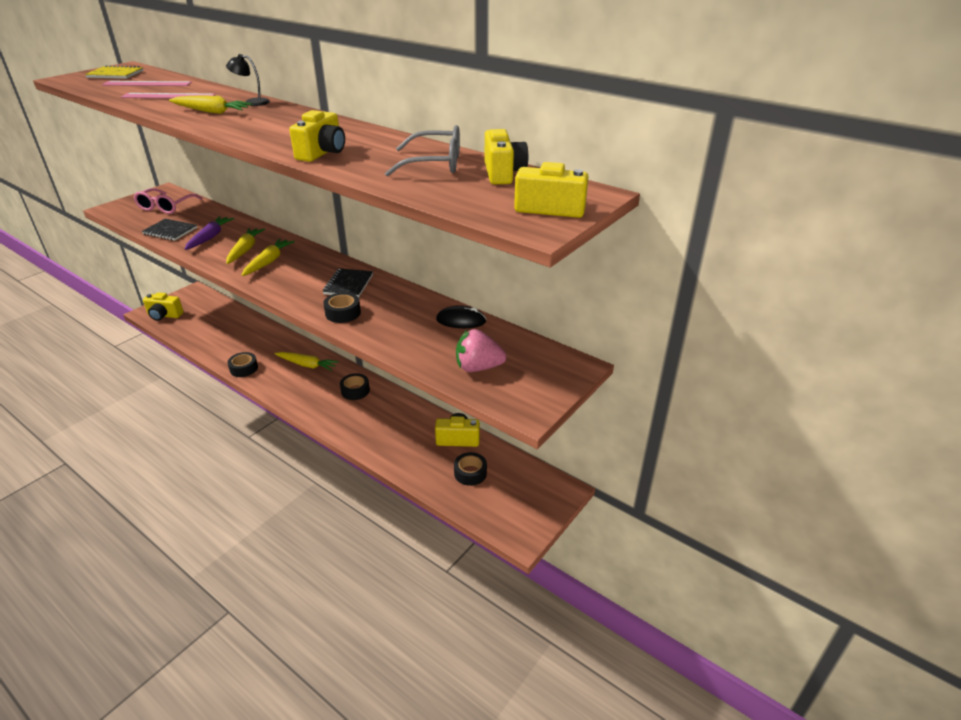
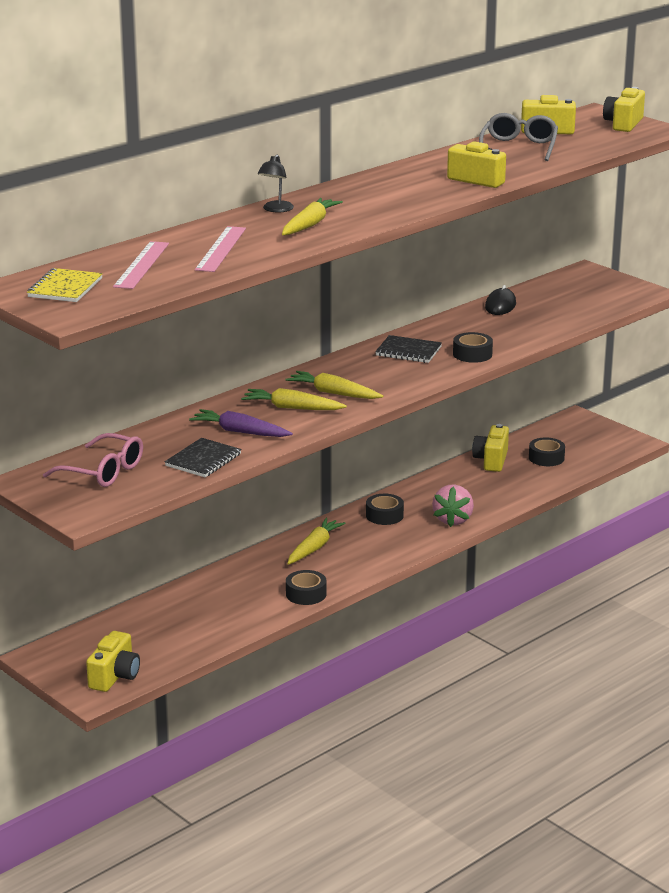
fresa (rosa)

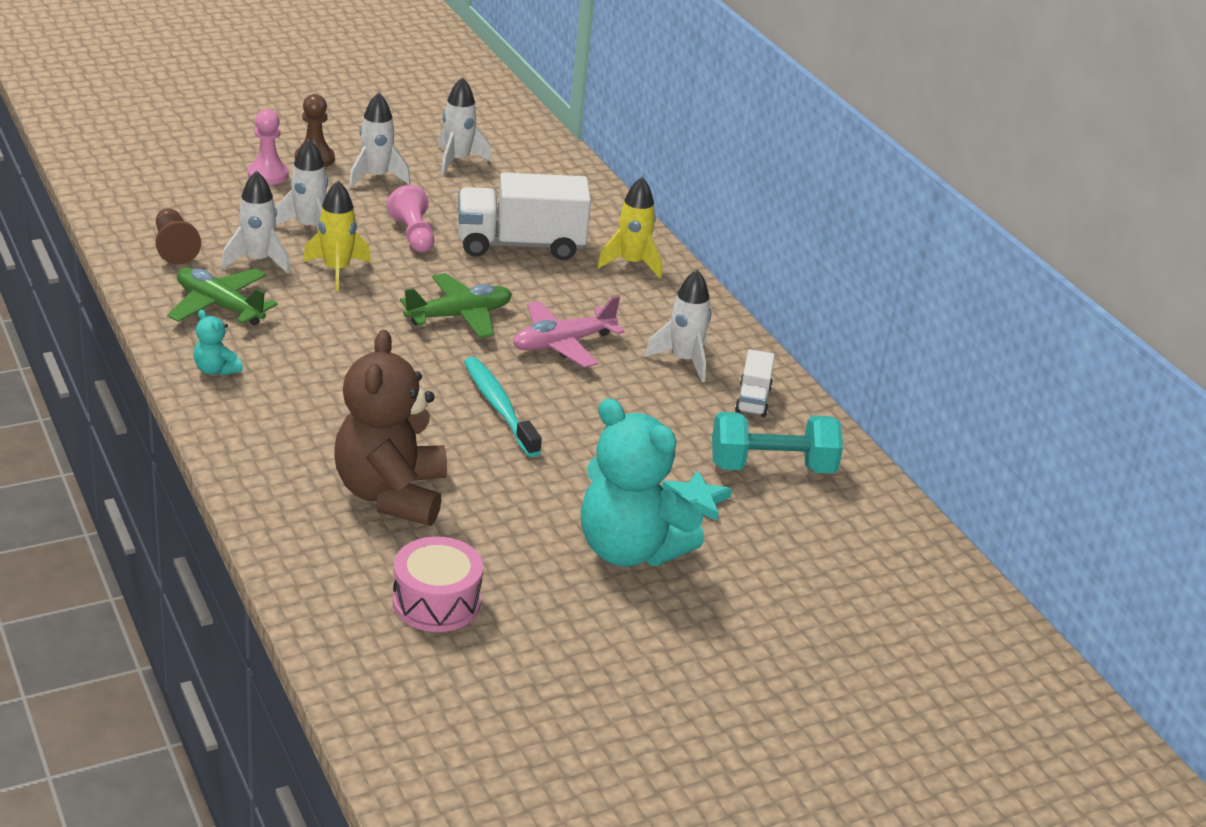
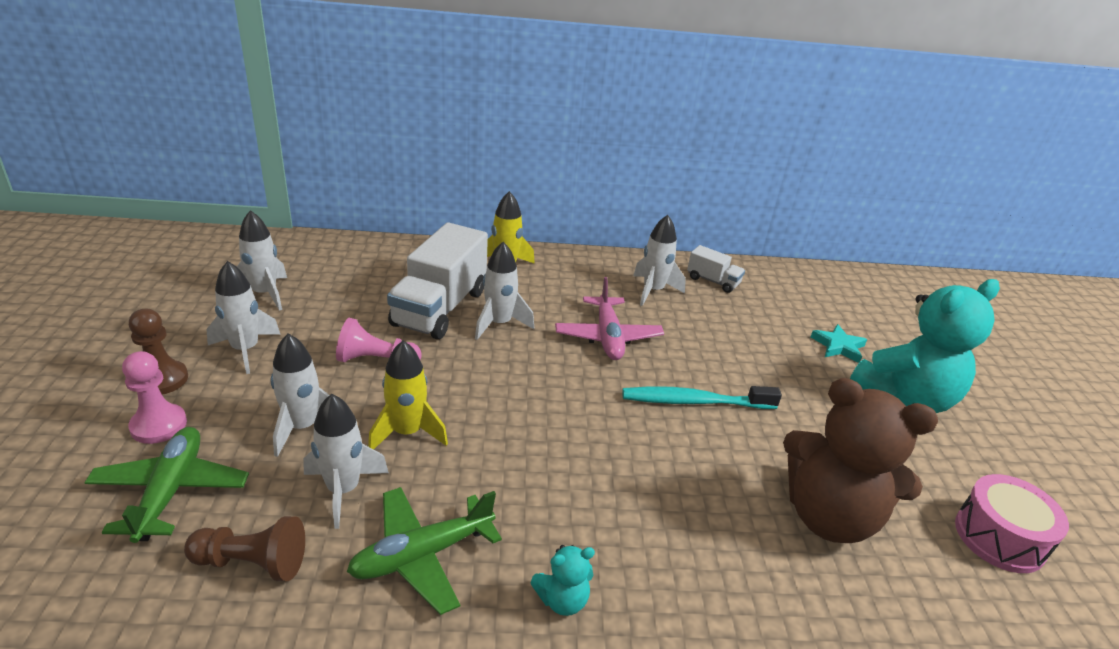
avión (verde) (no. 1 from left)
mancuerna (turquesa)
cohete (blanco) (no. 5 from left)

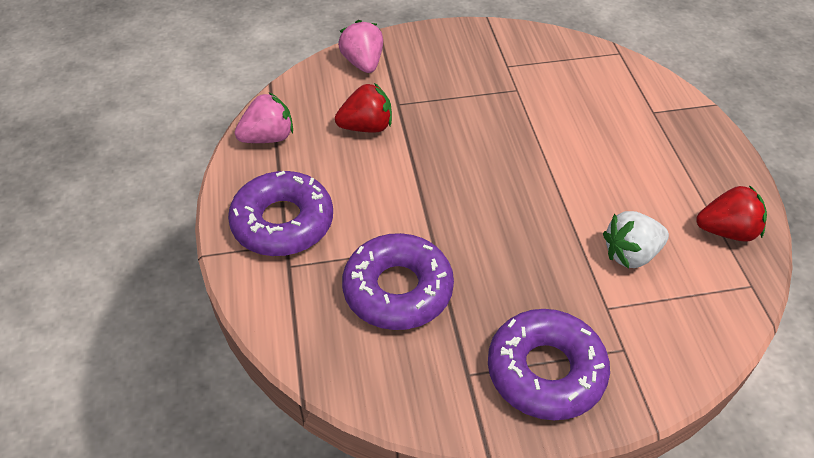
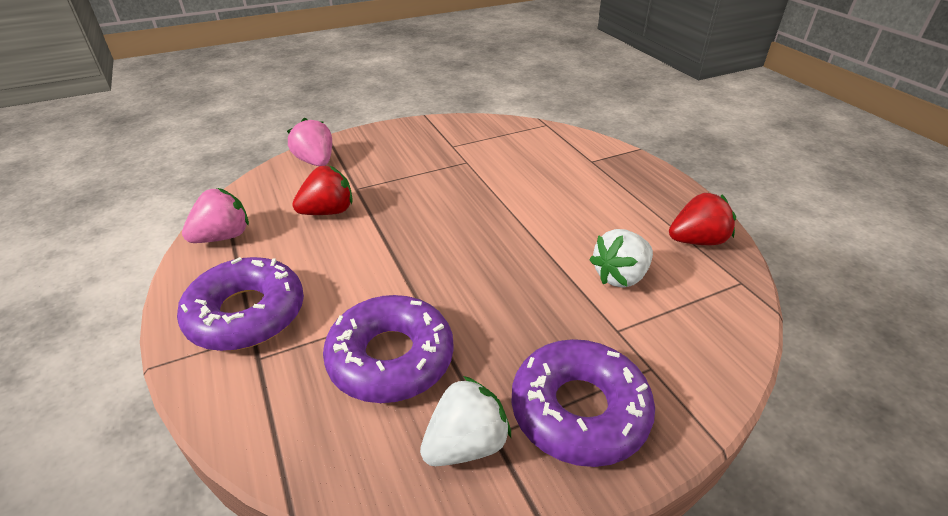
fresa (blanco) (no. 1 from left)

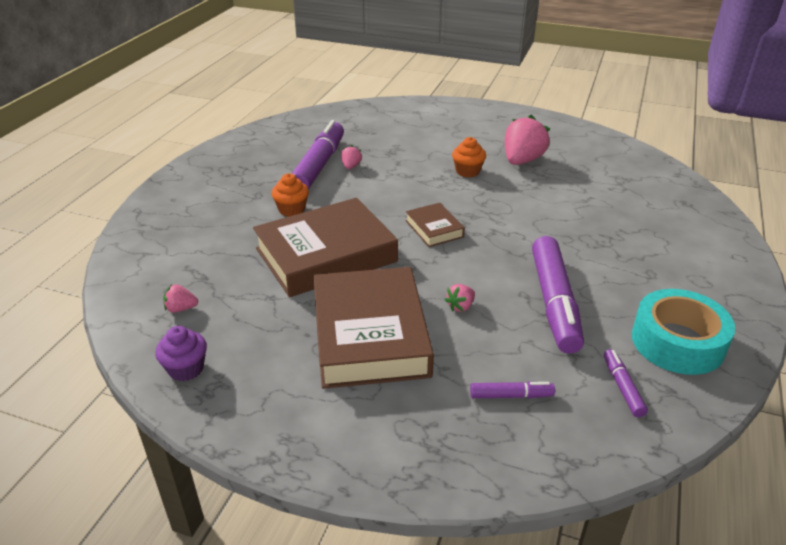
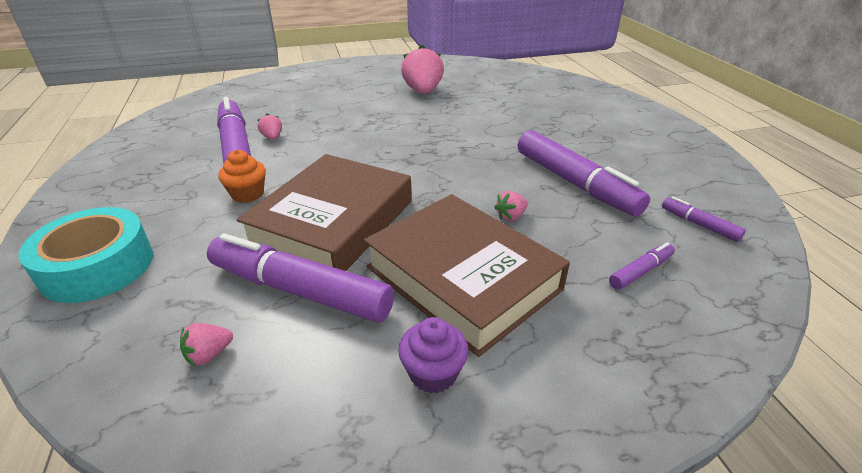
magdalena (morado)
libro (marrón) (no. 3 from left in the first image)
fresa (rosa) (no. 4 from left)
magdalena (naranja) (no. 2 from left in the first image)
cinta adhesiva (turquesa)
rotulador (morado) (no. 2 from left)

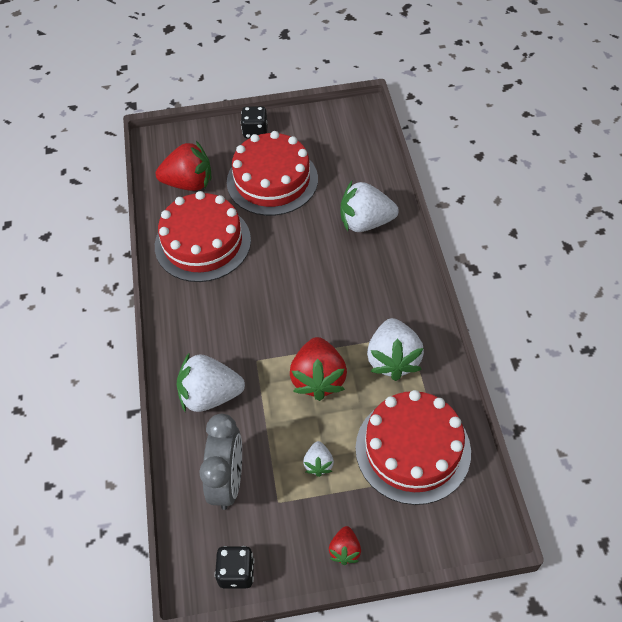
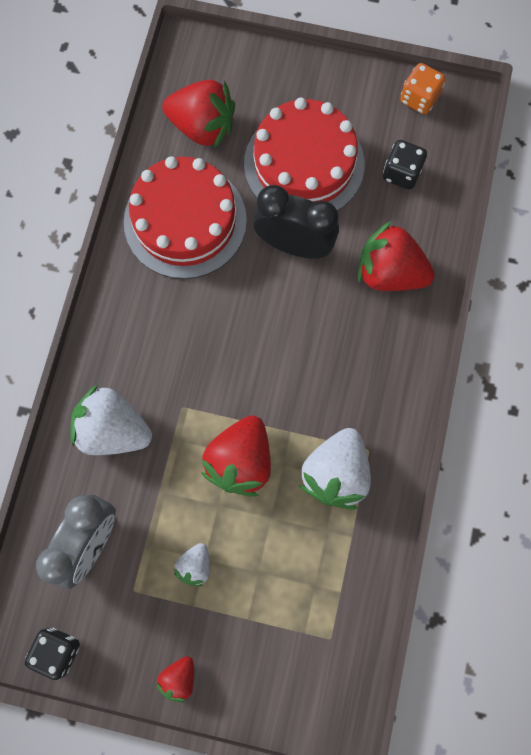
dado (negro) (no. 2 from left)
fresa (rojo) (no. 4 from left)
tarta (rojo) (no. 3 from left in the first image)
despertador (negro)
dado (naranja)

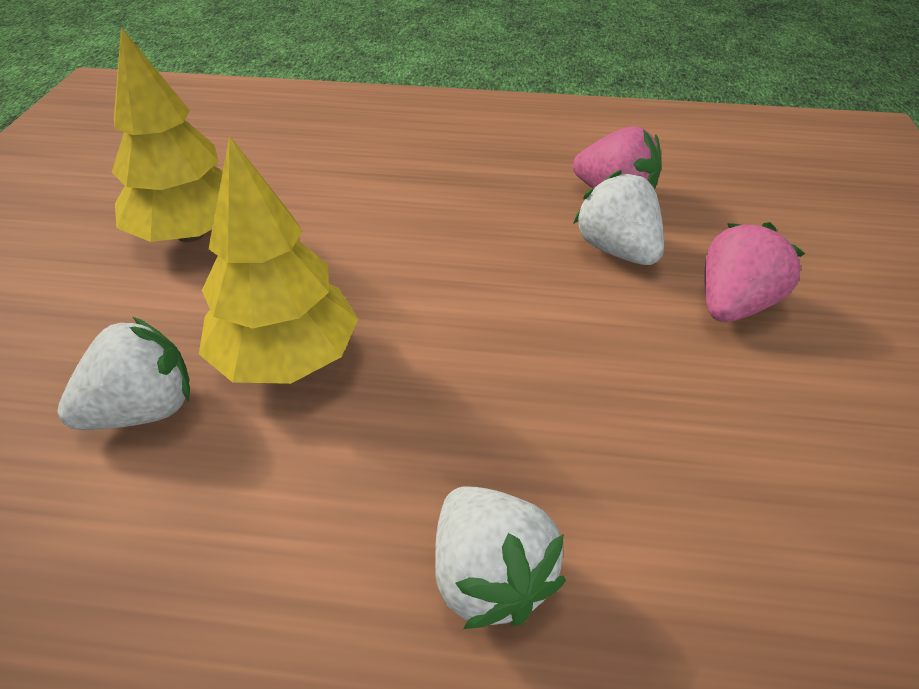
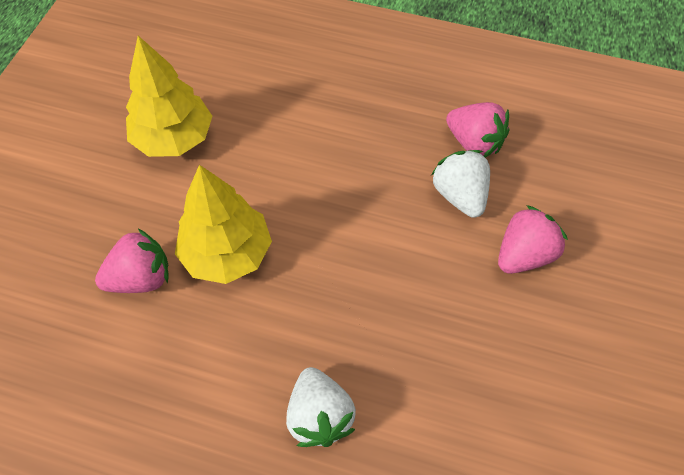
fresa (rosa) (no. 1 from left)

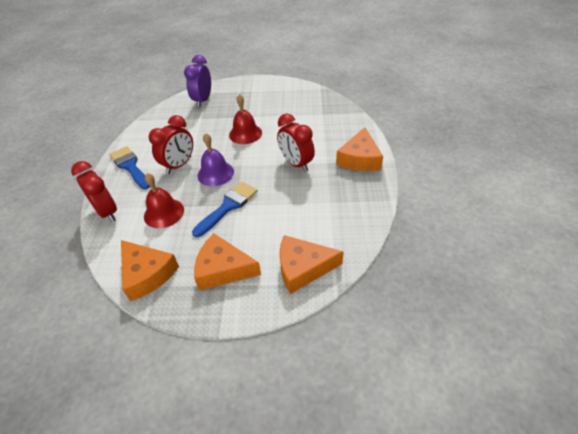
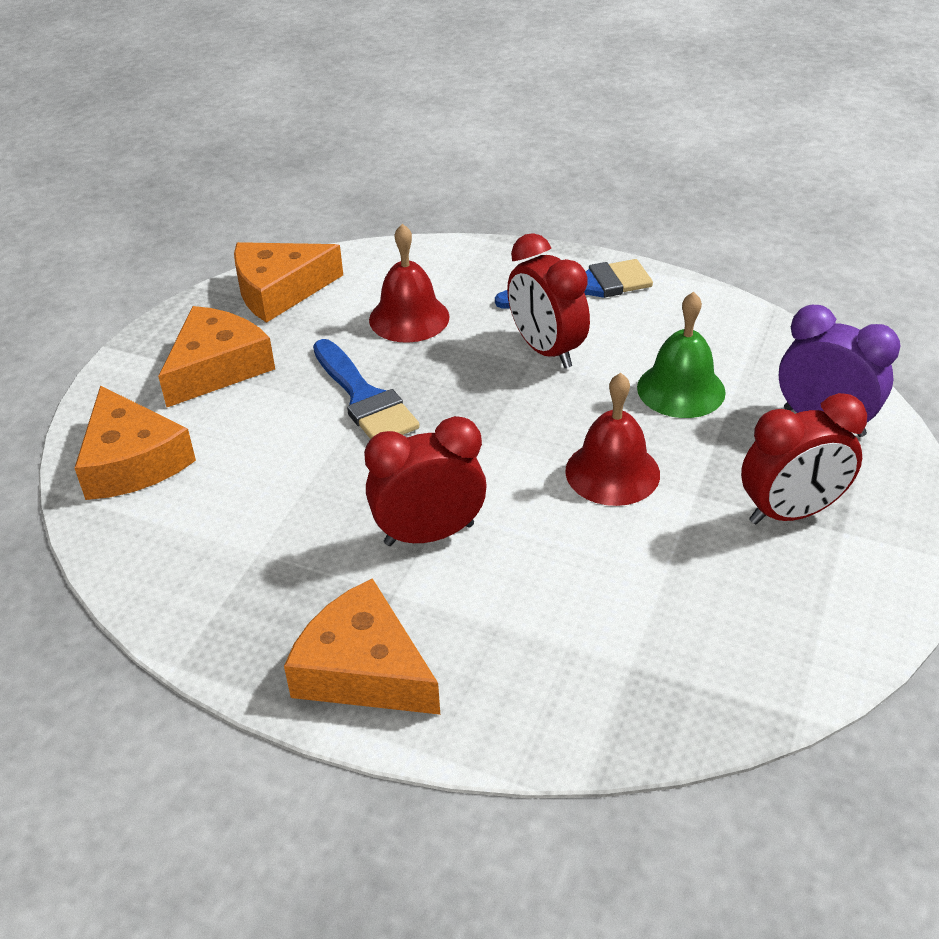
despertador (rojo) (no. 3 from left)
campana (morado)
queso (naranja) (no. 1 from left)
campana (verde)

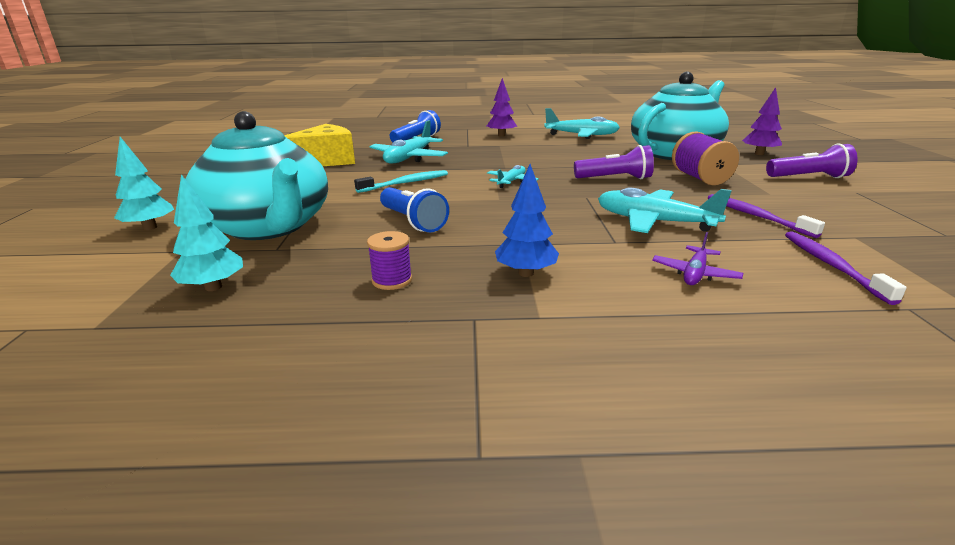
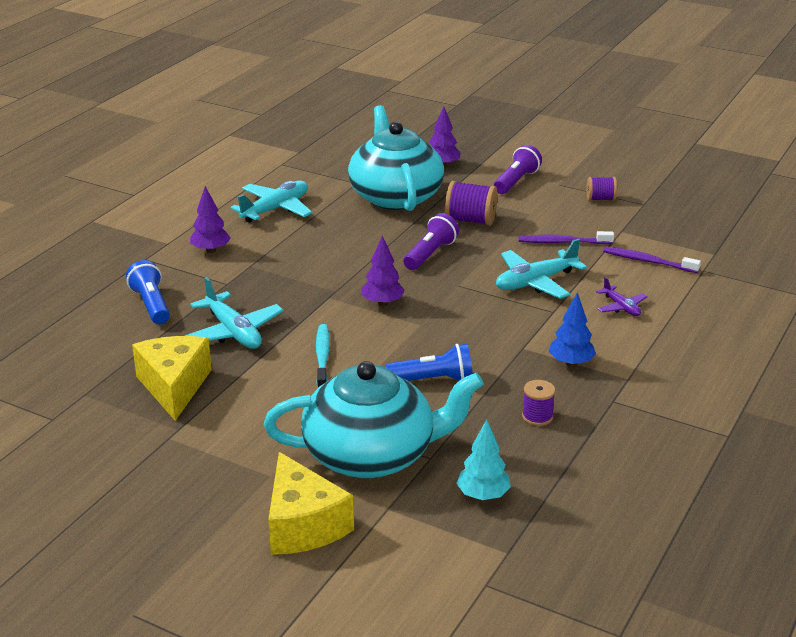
queso (amarillo) (no. 2 from left)
árbol (morado) (no. 2 from left)
carrete (morado) (no. 3 from left)

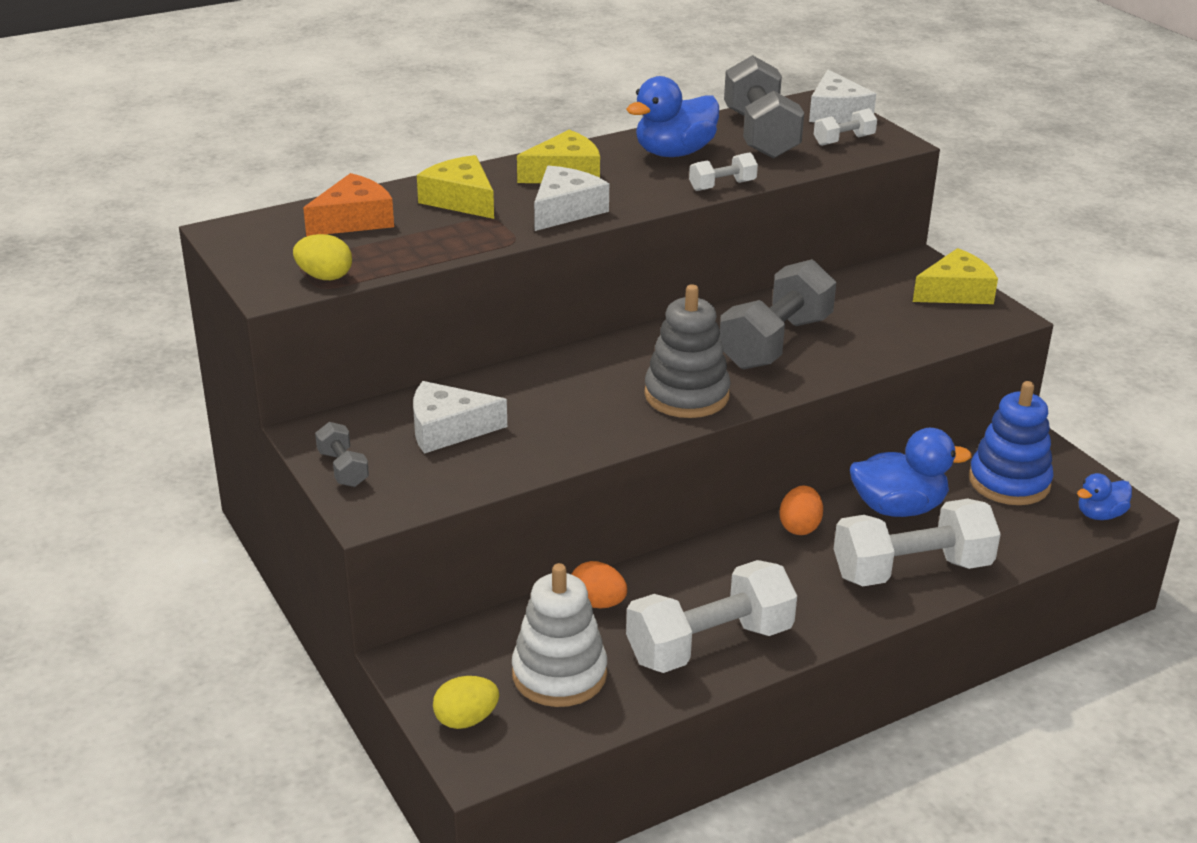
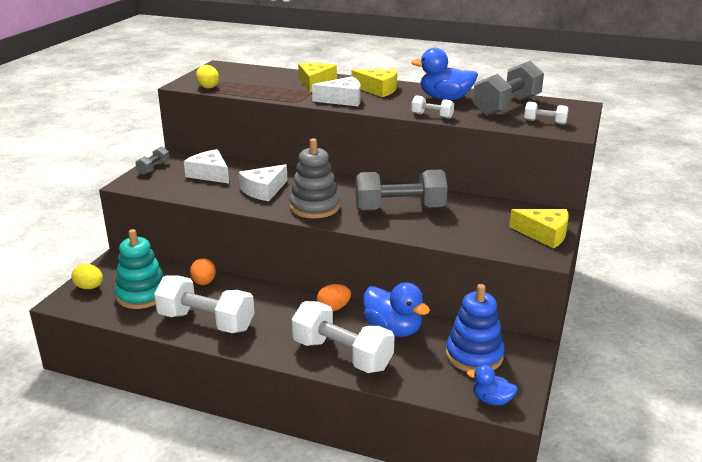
queso (naranja)
juguete apilable (turquesa)
queso (blanco) (no. 2 from left)

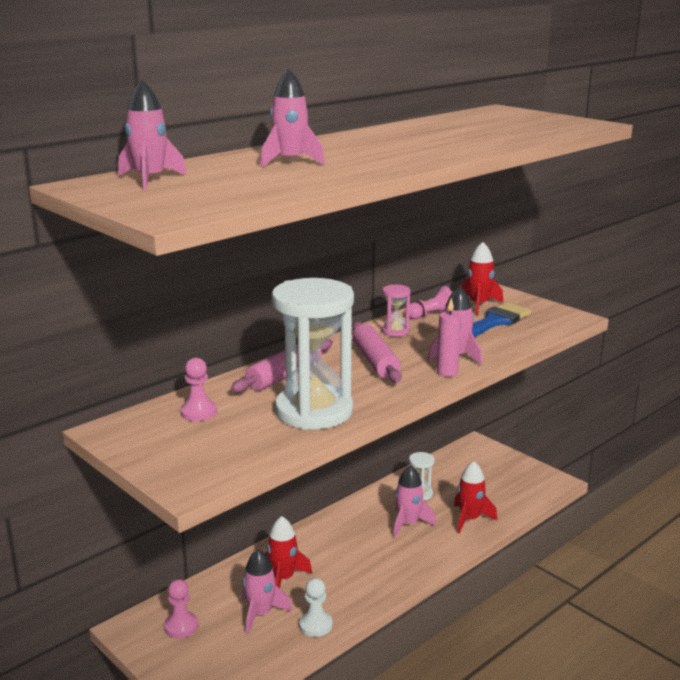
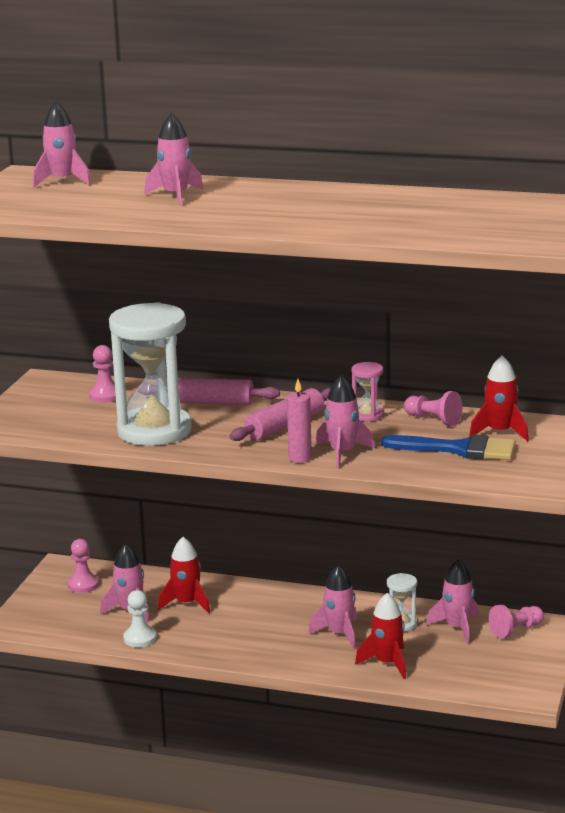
cohete (rosa) (no. 6 from left)
peón (rosa) (no. 4 from left)

